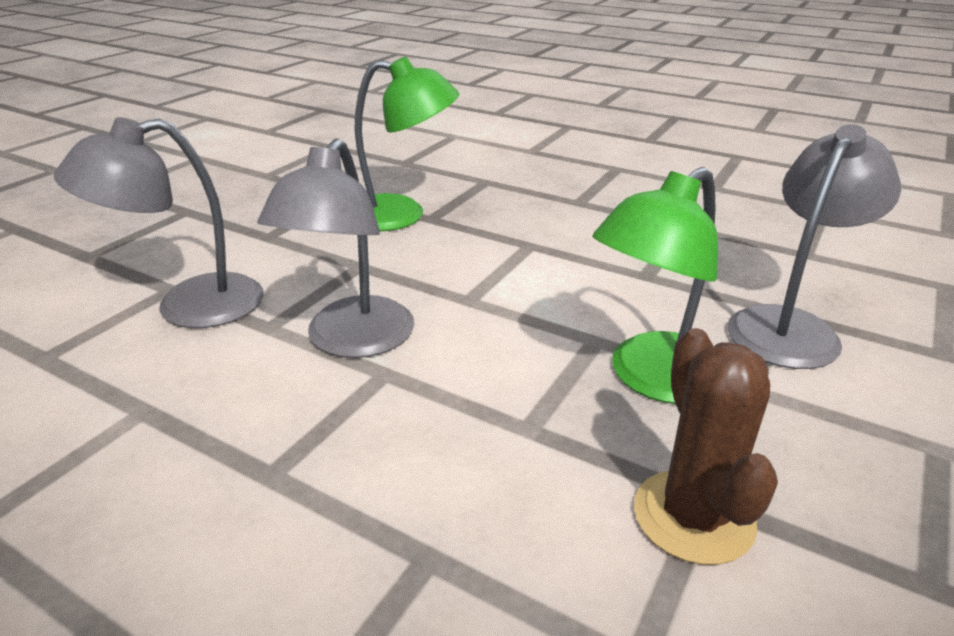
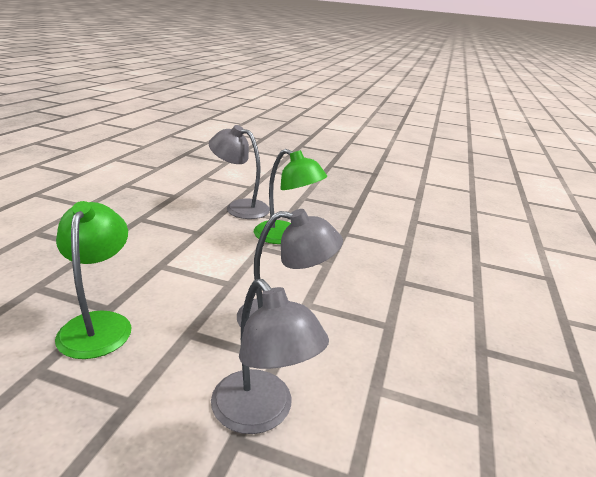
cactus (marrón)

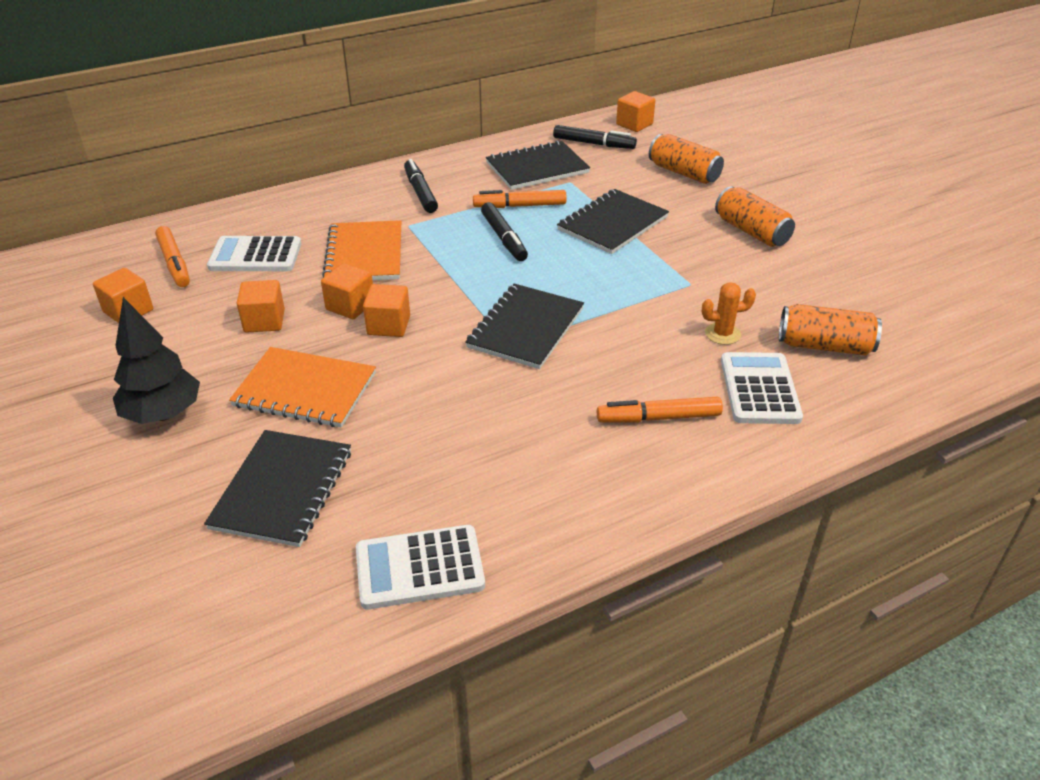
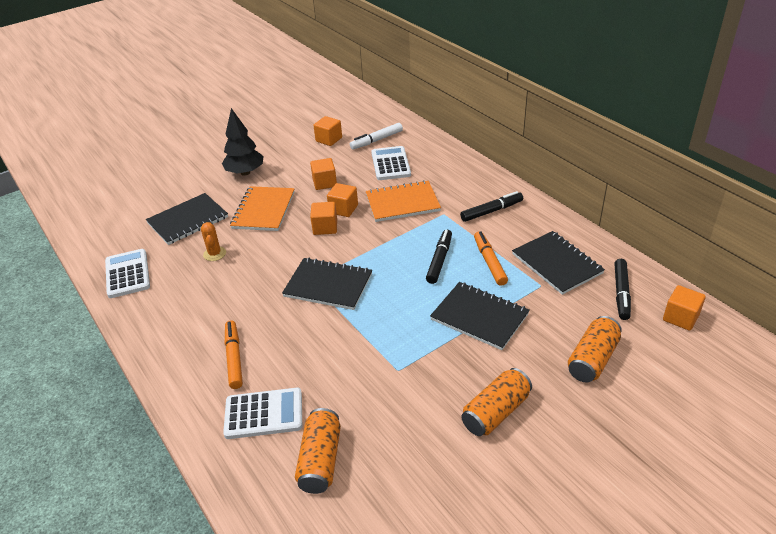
rotulador (blanco)
cuaderno (negro) (no. 1 from left)
rotulador (negro) (no. 1 from left)
cactus (naranja)

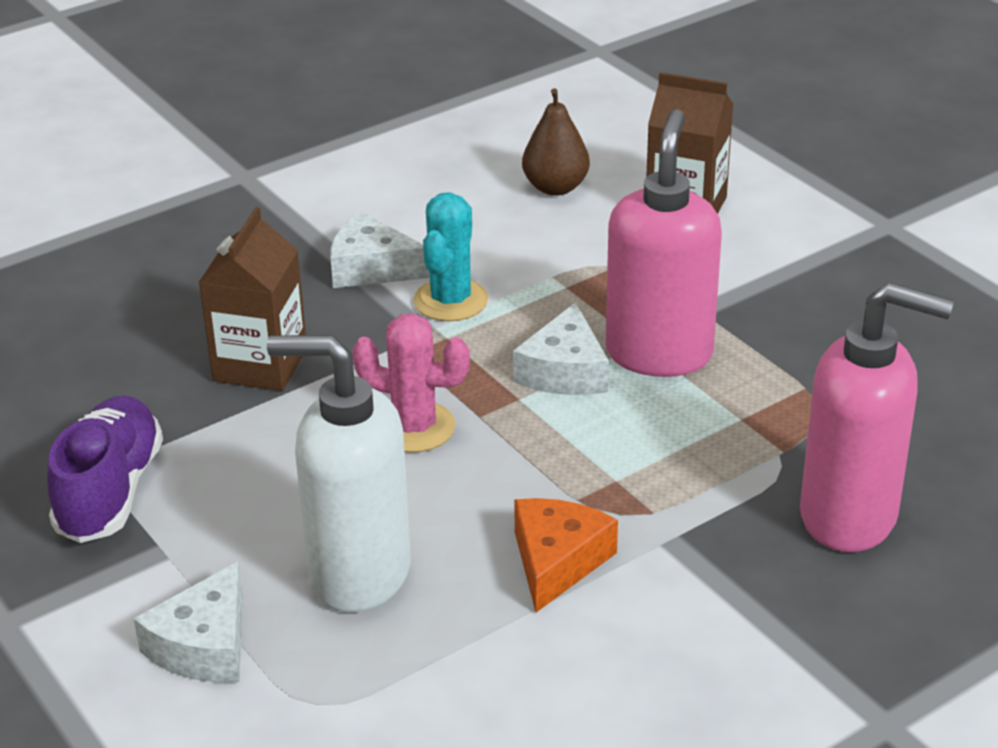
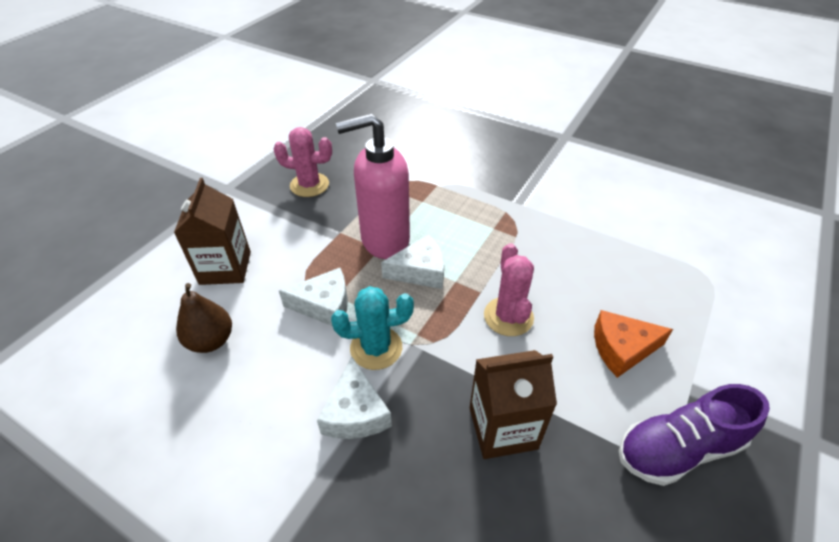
queso (blanco) (no. 1 from left)
dispensador de jabón (blanco)
queso (naranja)
dispensador de jabón (rosa) (no. 2 from left in the first image)
cactus (rosa) (no. 1 from left)

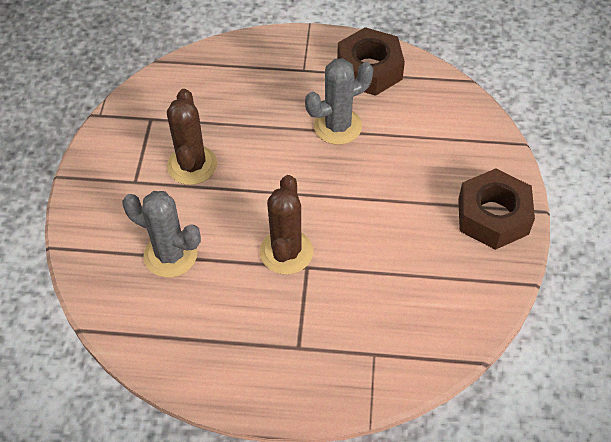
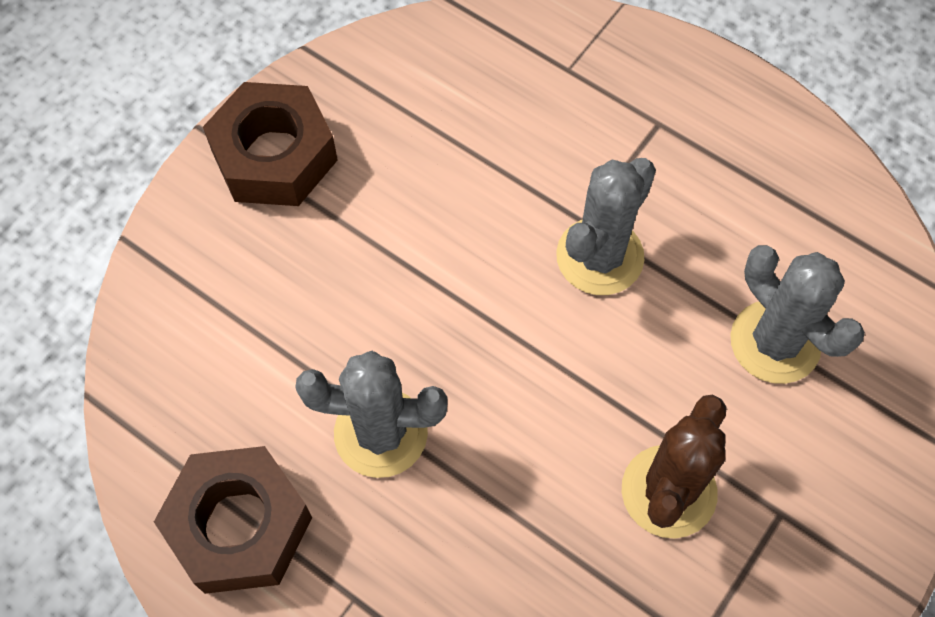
cactus (gris) (no. 2 from left)

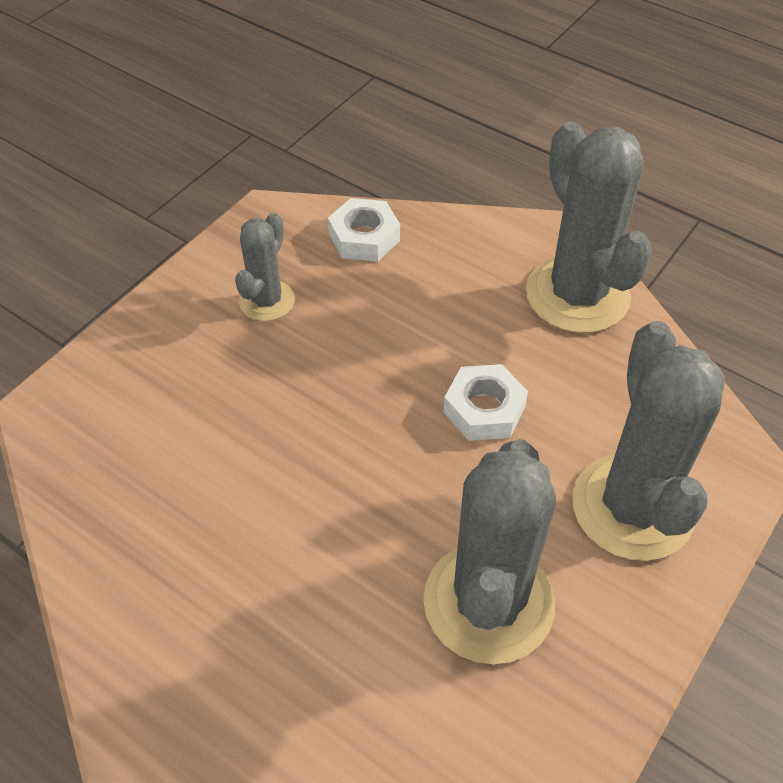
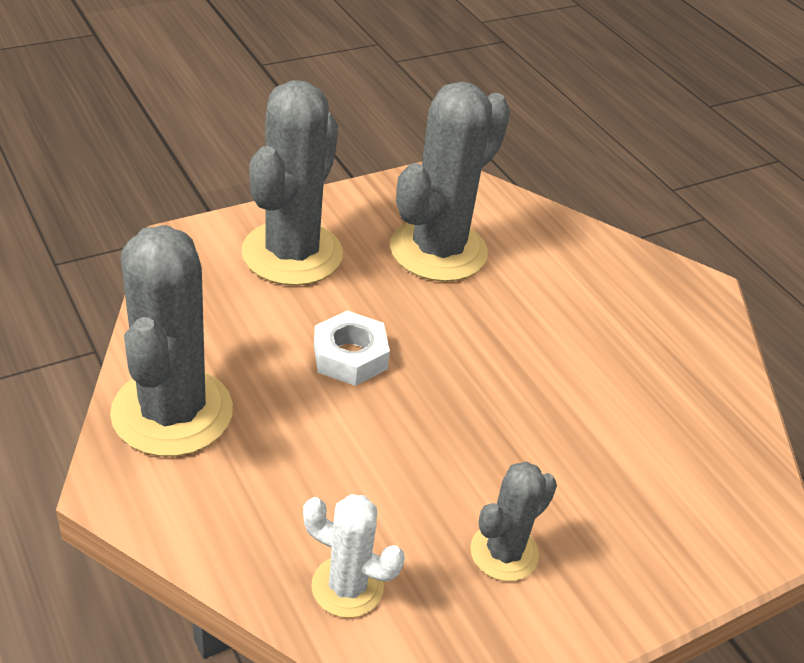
cactus (blanco)

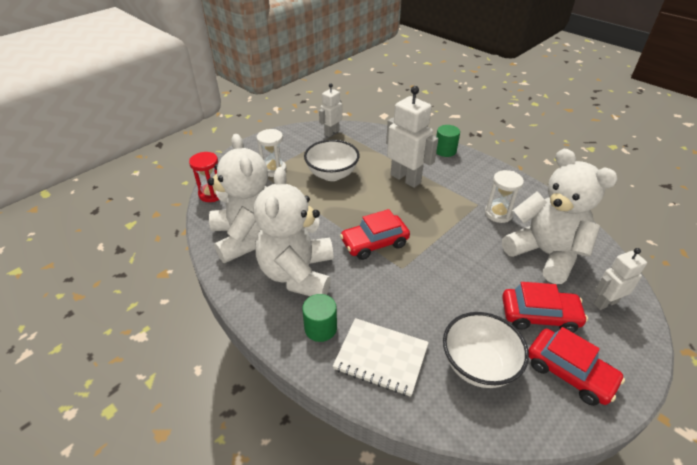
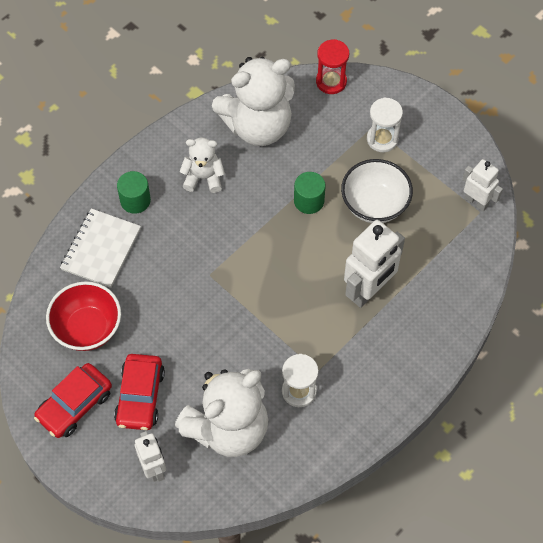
osito (blanco) (no. 1 from left)
coche (rojo) (no. 1 from left in the first image)
cilindro (verde) (no. 2 from left)
cuenco (rojo)

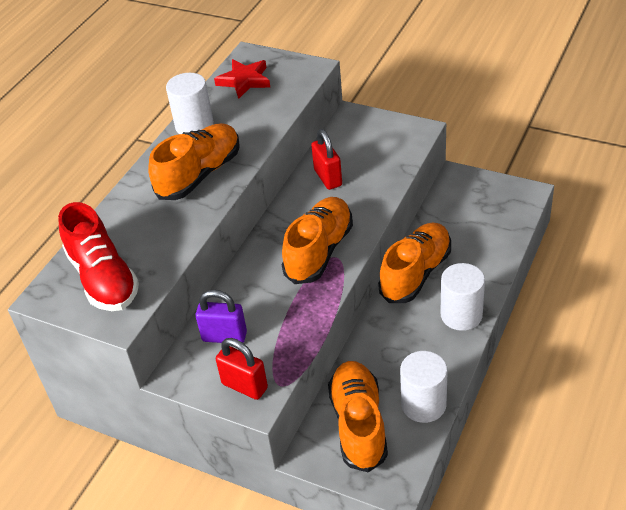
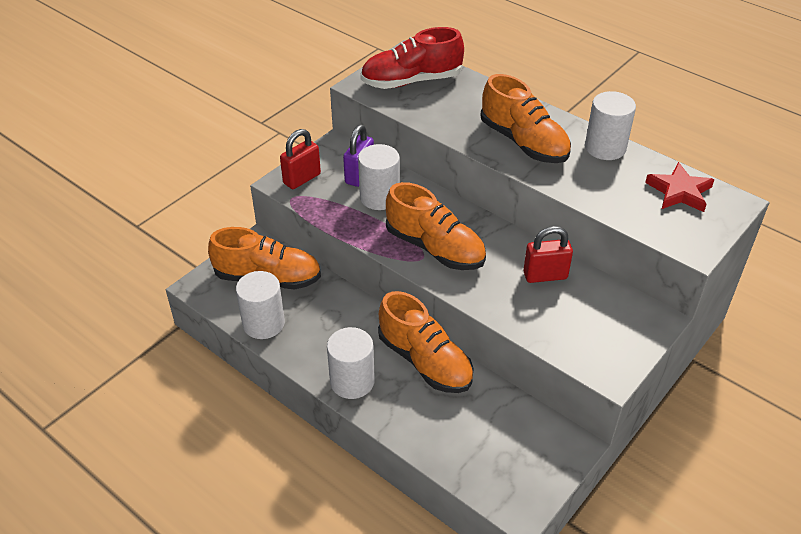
cilindro (blanco) (no. 3 from left)

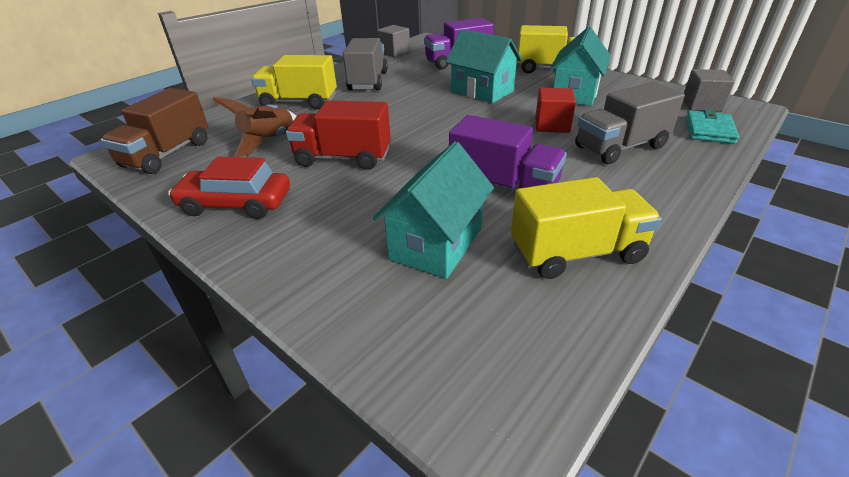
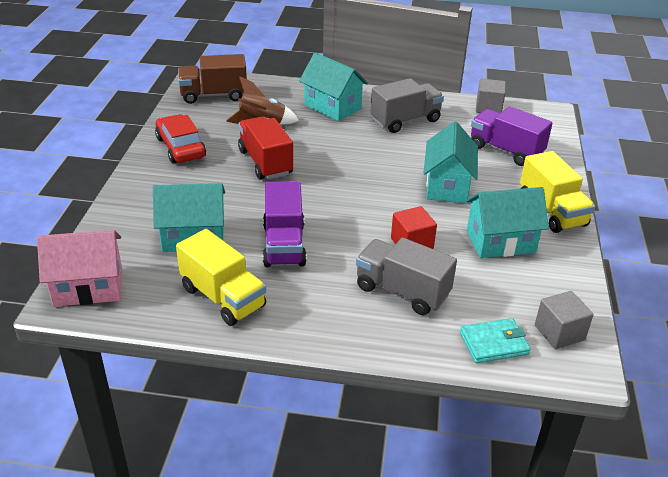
casa (turquesa) (no. 2 from left)
casa (rosa)

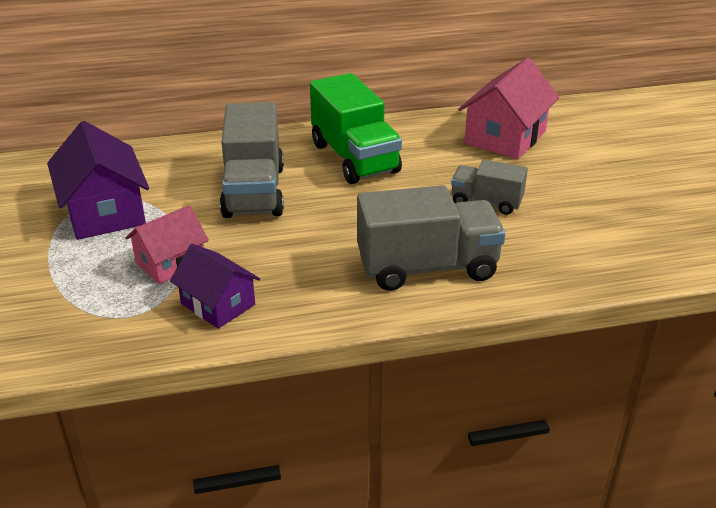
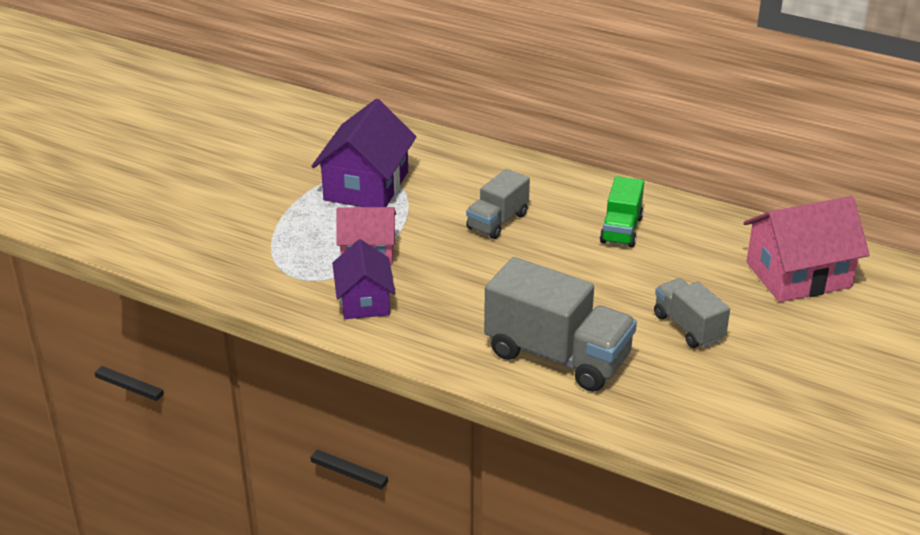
camión (gris) (no. 1 from left)
camión (verde)

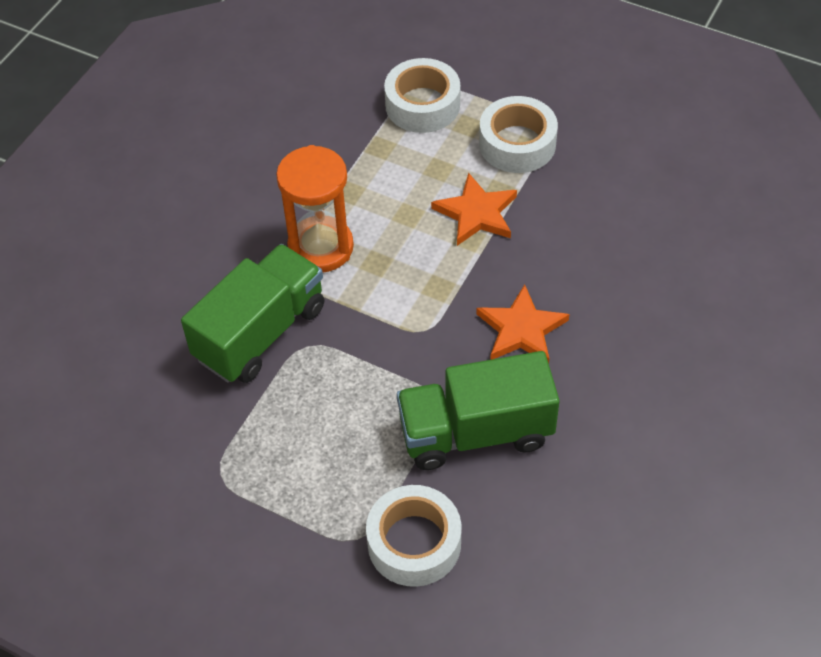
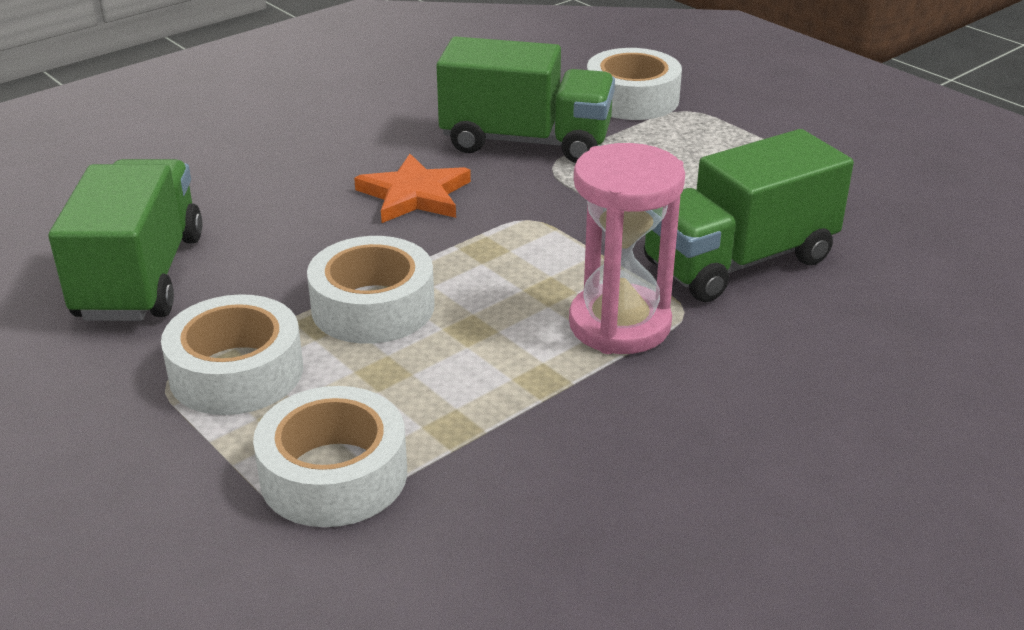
reloj de arena (rosa)
cinta adhesiva (blanco) (no. 3 from left)
camión (verde) (no. 1 from left)

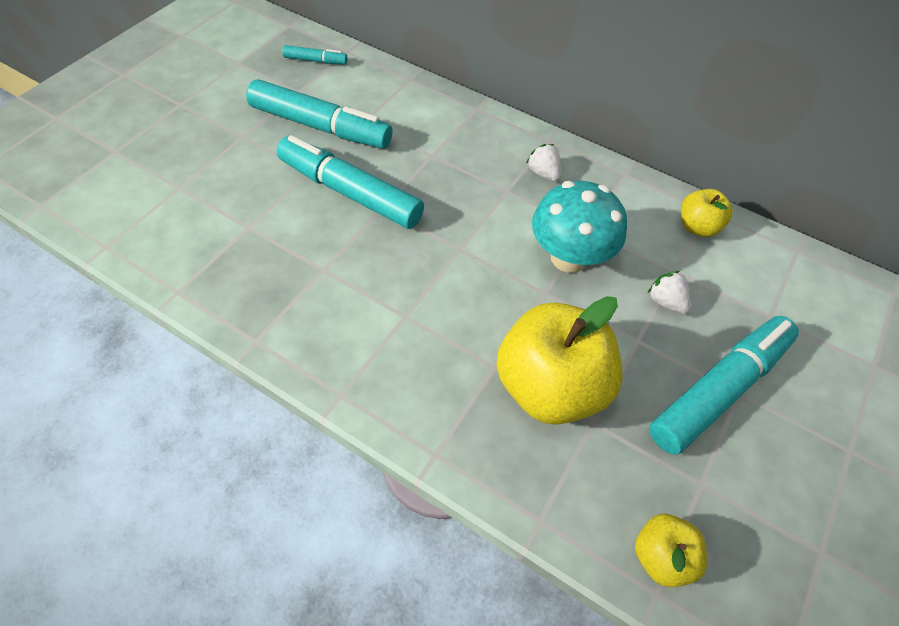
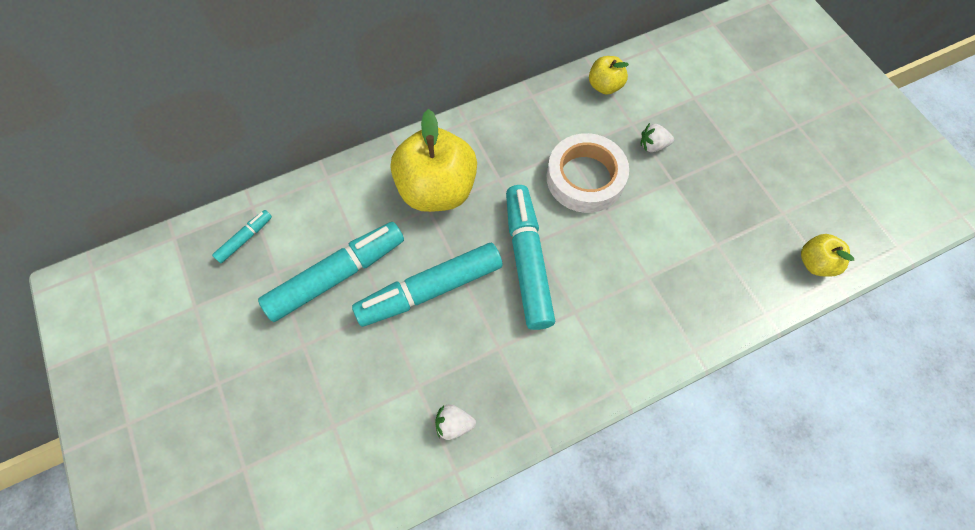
manzana (amarillo) (no. 1 from left)
fresa (blanco) (no. 1 from left)
cinta adhesiva (blanco)
rotulador (turquesa) (no. 4 from left)

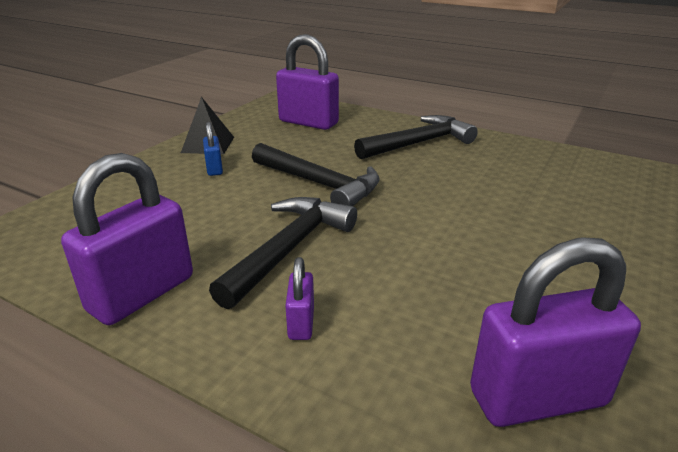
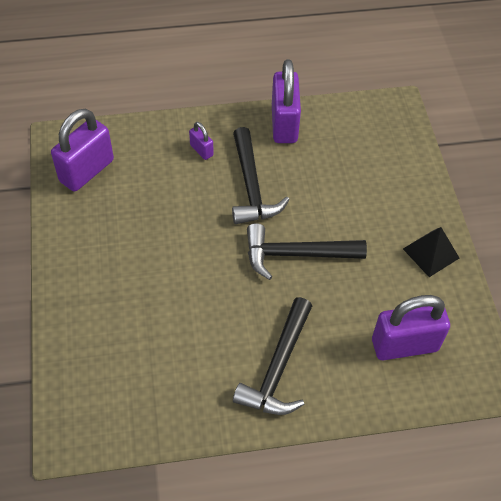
candado (azul)

